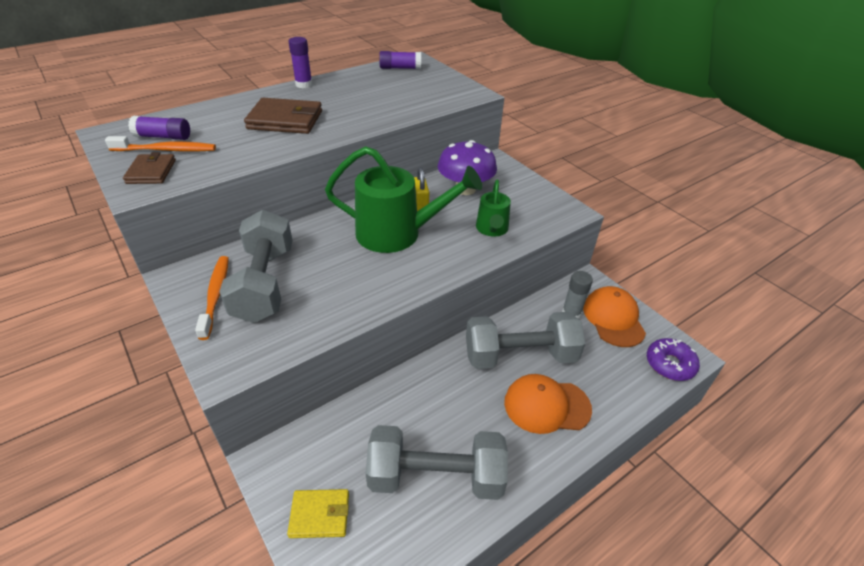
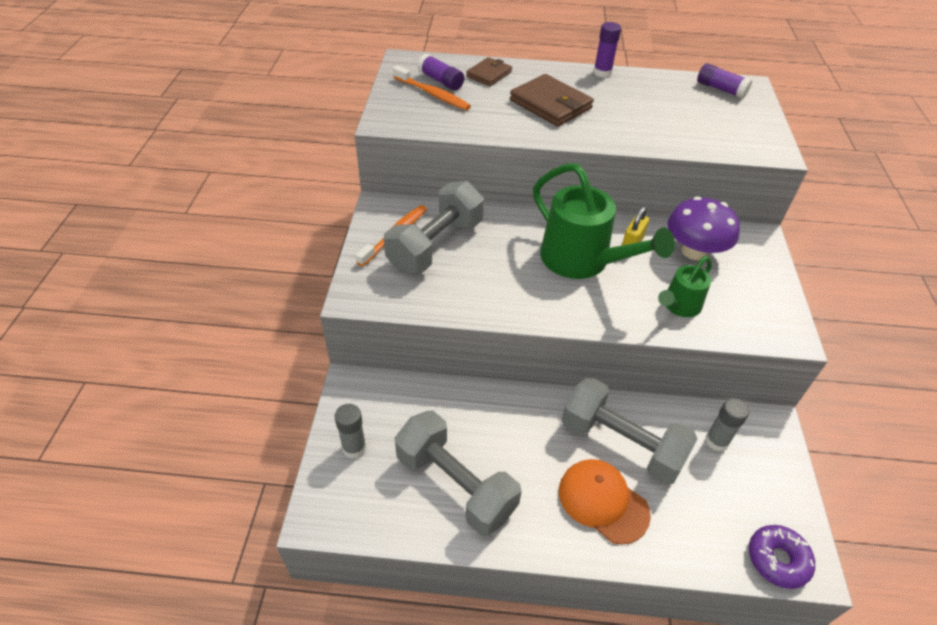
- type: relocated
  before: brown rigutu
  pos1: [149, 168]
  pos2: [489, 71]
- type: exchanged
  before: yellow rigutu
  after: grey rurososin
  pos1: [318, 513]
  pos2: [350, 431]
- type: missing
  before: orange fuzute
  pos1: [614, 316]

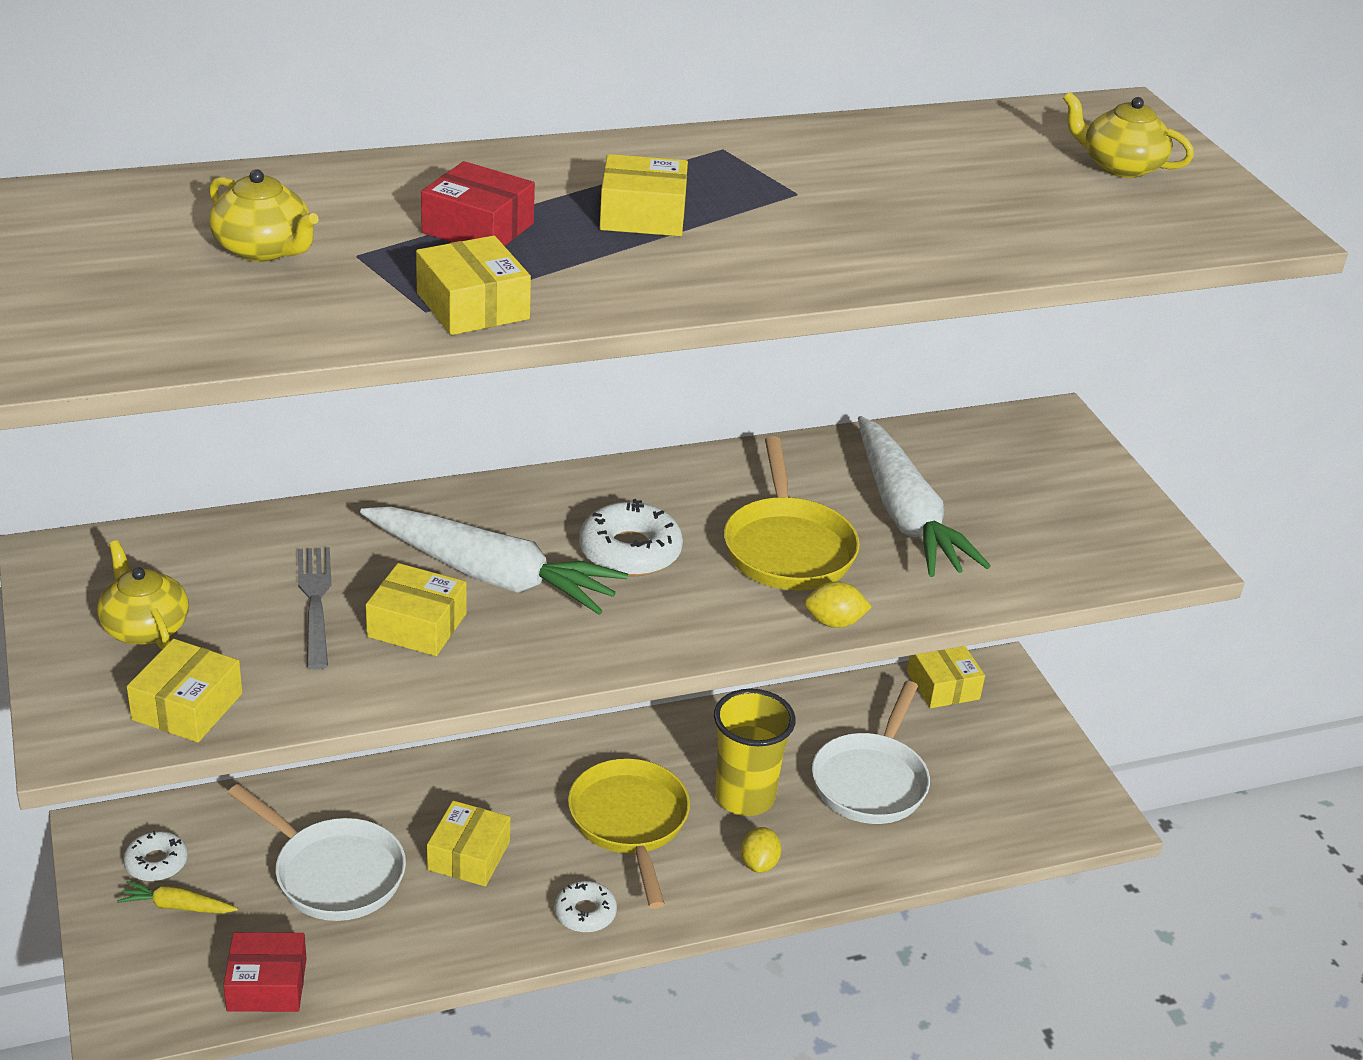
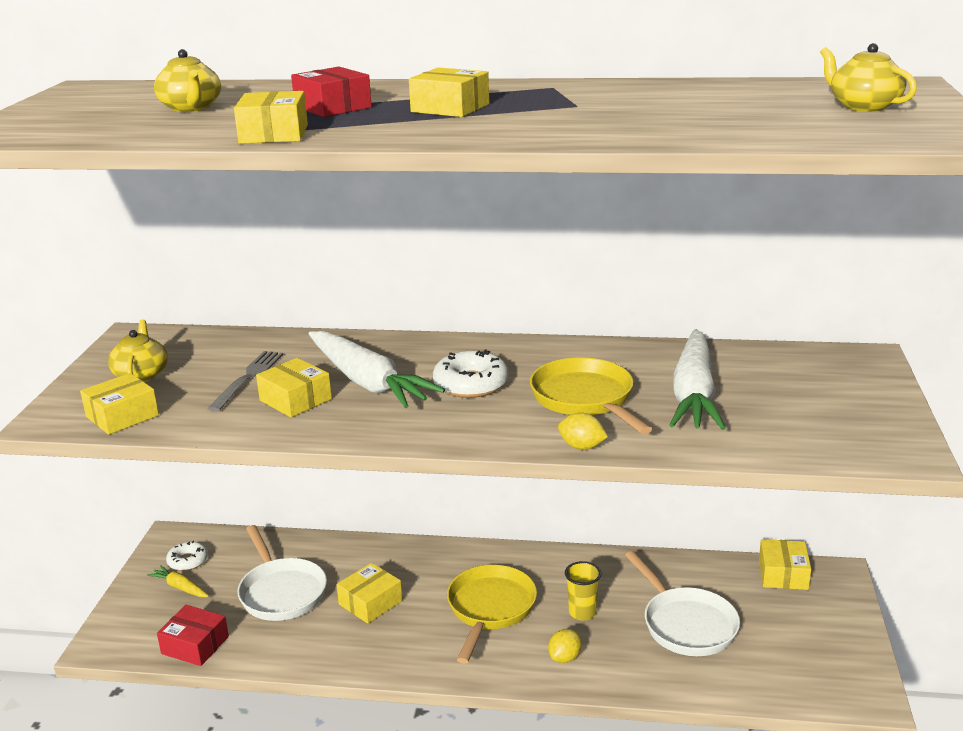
- type: missing
  before: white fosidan
  pos1: [586, 907]
- type: size
  before: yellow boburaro
  pos1: [755, 752]
  pos2: [583, 590]
  scale: 0.59
- type: spun
  before: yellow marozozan
  pos1: [792, 513]
  pos2: [591, 395]
  turn: 135
- type: spun
  before: white marozozan
  pos1: [871, 752]
  pos2: [682, 603]
  turn: -75

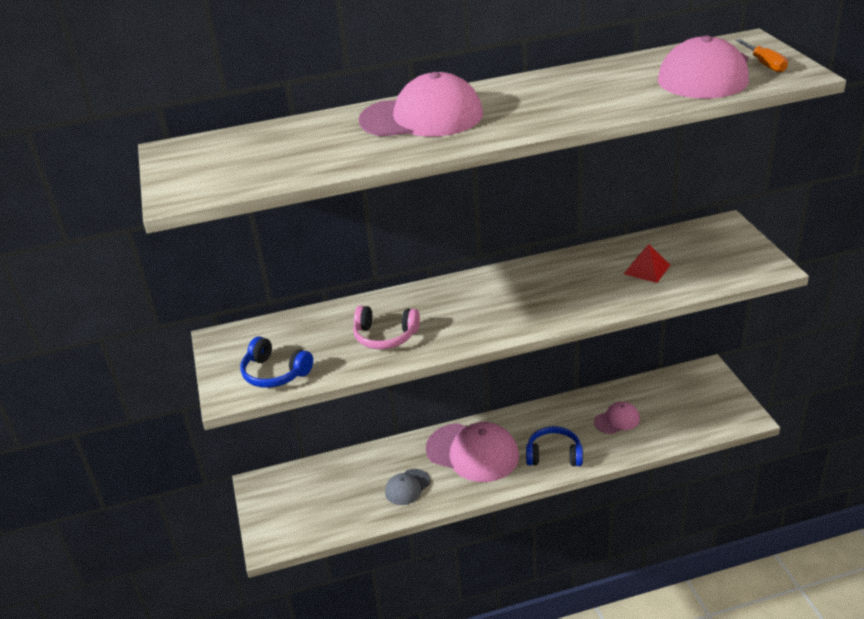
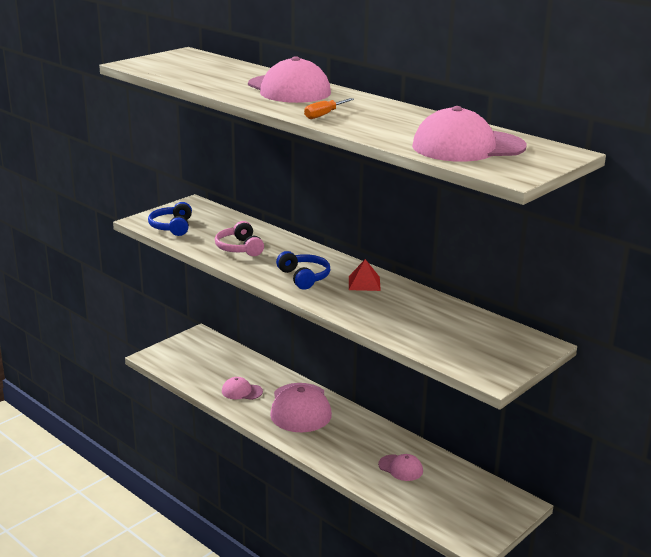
- type: colour
  before: grey fuzute
  after: pink fuzute
  pos1: [407, 487]
  pos2: [242, 388]
- type: relocated
  before: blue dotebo
  pos1: [554, 446]
  pos2: [303, 270]
- type: relocated
  before: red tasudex
  pos1: [647, 263]
  pos2: [365, 275]
- type: relocated
  before: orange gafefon
  pos1: [762, 56]
  pos2: [329, 108]

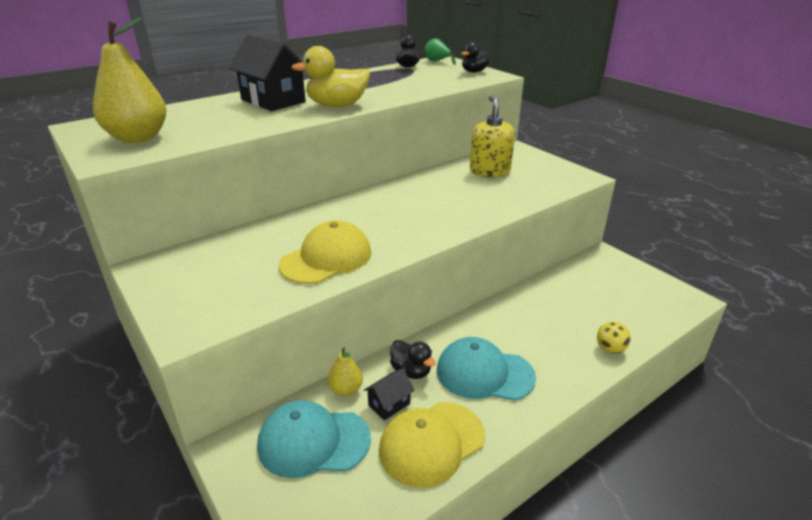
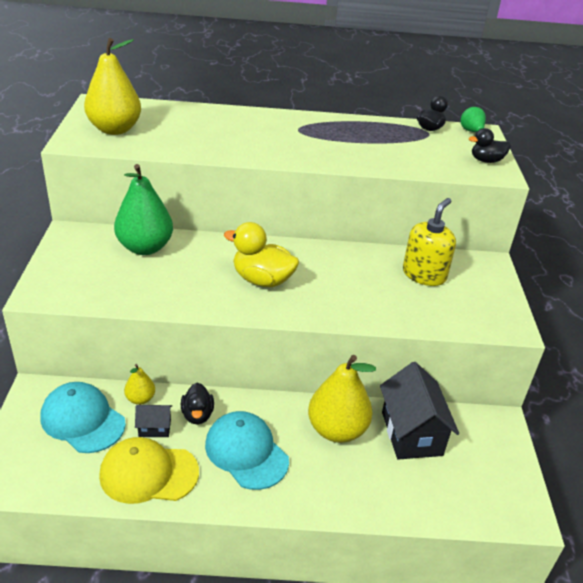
- type: relocated
  before: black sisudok
  pos1: [267, 72]
  pos2: [419, 411]
- type: missing
  before: yellow fuzute
  pos1: [325, 252]
- type: relocated
  before: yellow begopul
  pos1: [330, 76]
  pos2: [261, 254]
- type: missing
  before: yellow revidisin
  pos1: [614, 338]
- type: appeared
  after: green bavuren
  pos2: [143, 209]
- type: appeared
  after: yellow bavuren
  pos2: [342, 399]

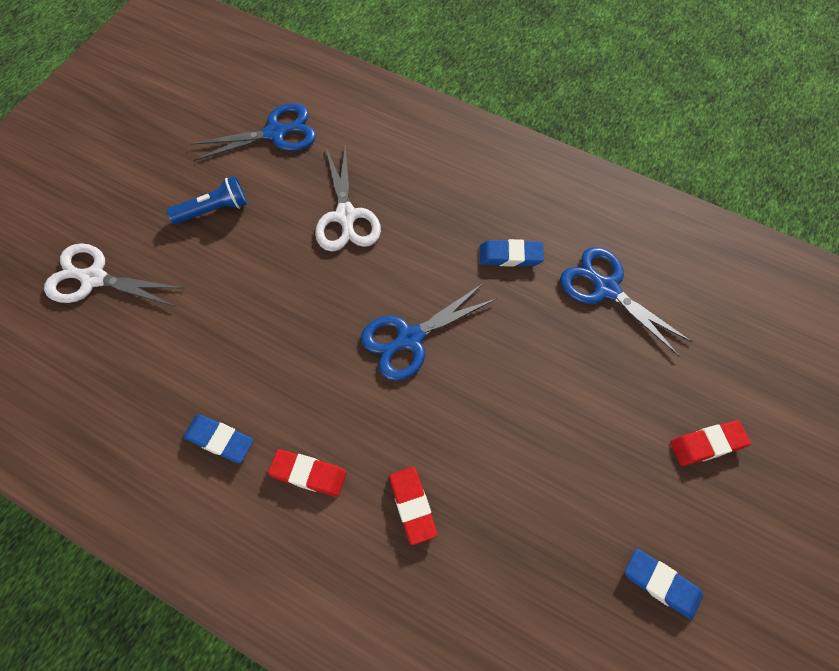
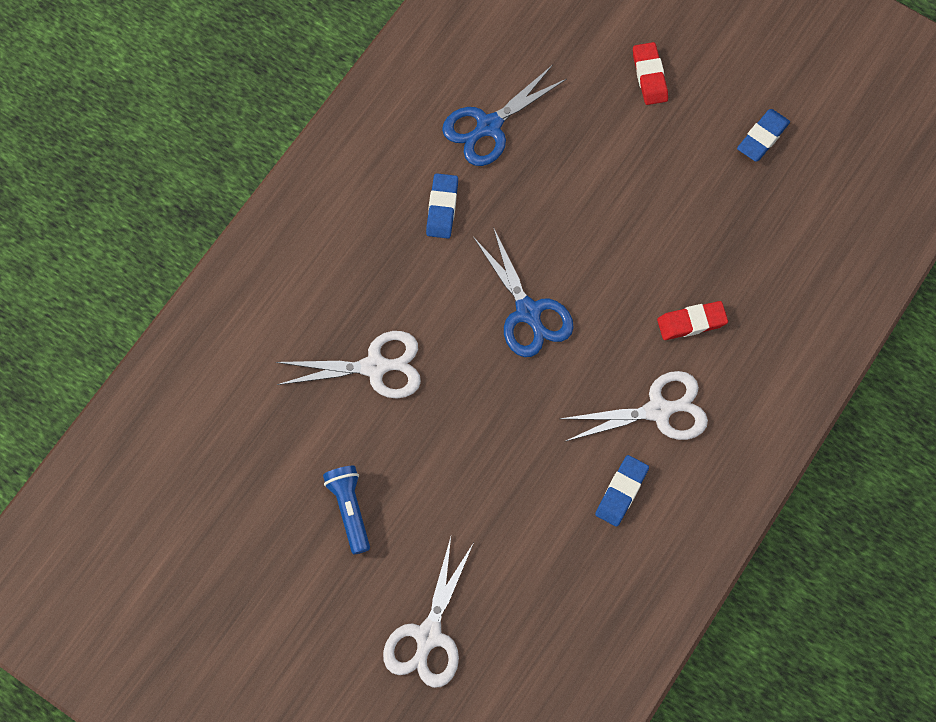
- type: missing
  before: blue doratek
  pos1: [253, 132]
- type: exchanged
  before: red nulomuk
  after: white doratek
  pos1: [307, 473]
  pos2: [634, 406]

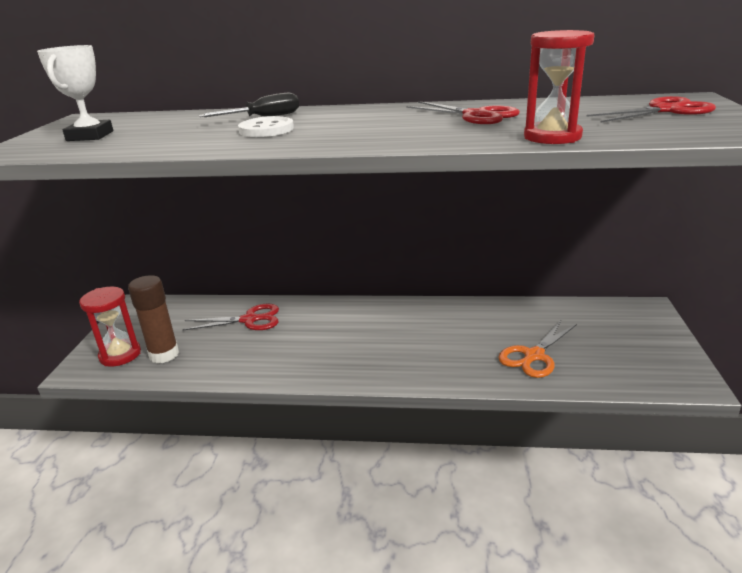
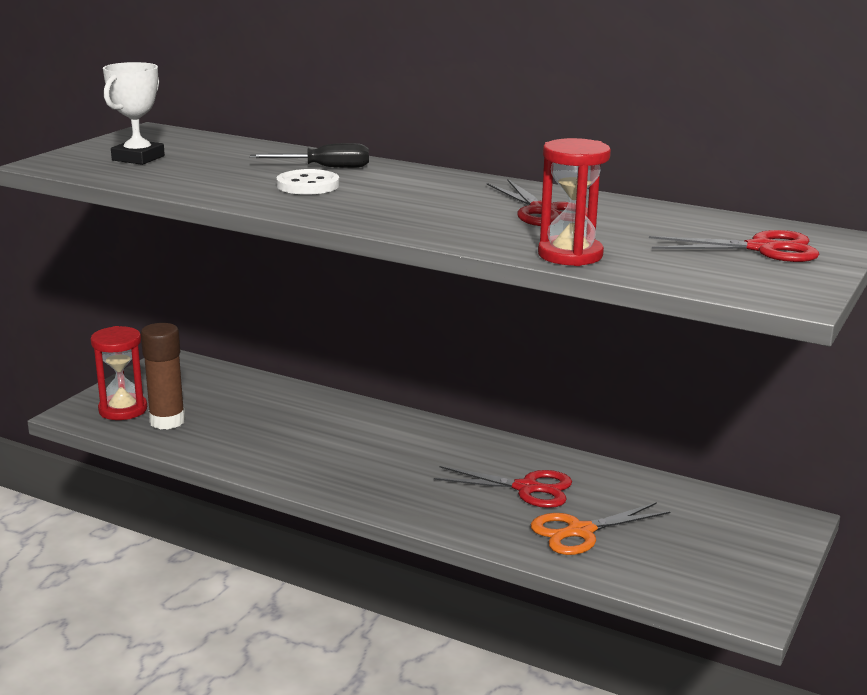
- type: relocated
  before: red doratek
  pos1: [231, 317]
  pos2: [503, 487]

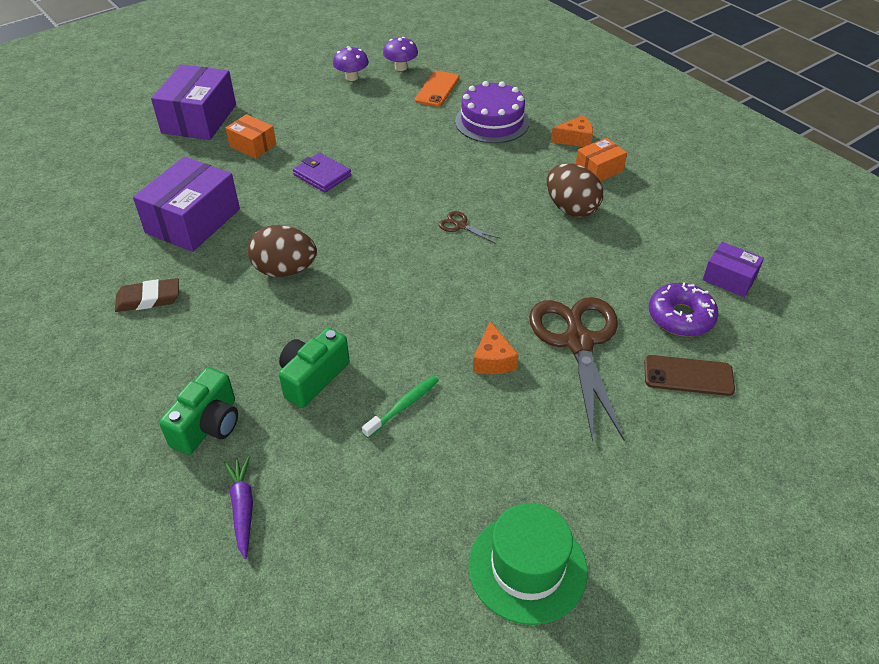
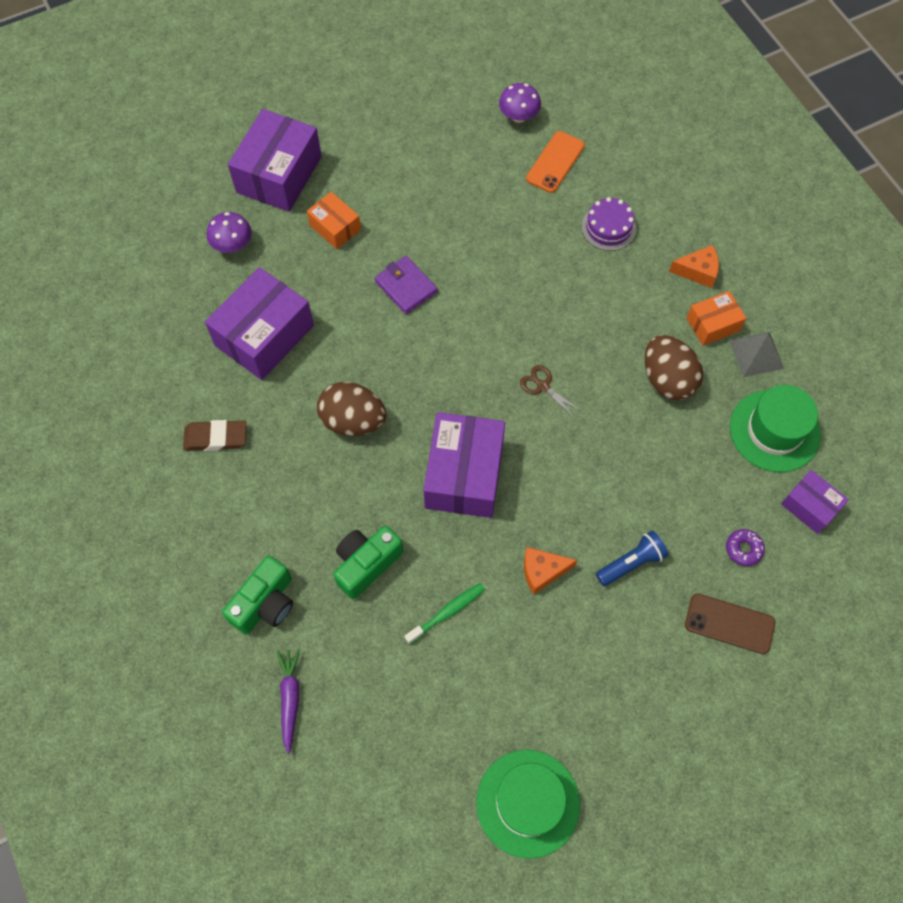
- type: relocated
  before: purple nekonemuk
  pos1: [351, 63]
  pos2: [229, 232]
- type: size
  before: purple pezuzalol
  pos1: [492, 112]
  pos2: [609, 224]
  scale: 0.64
- type: spun
  before: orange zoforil
  pos1: [496, 347]
  pos2: [550, 570]
  turn: 75
- type: exchanged
  before: brown doratek
  after: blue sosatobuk
  pos1: [576, 369]
  pos2: [632, 558]
- type: size
  before: purple fosidan
  pos1: [683, 309]
  pos2: [745, 547]
  scale: 0.55
- type: appeared
  after: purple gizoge
  pos2: [464, 465]
- type: appeared
  after: grey tasudex
  pos2: [756, 354]
- type: appeared
  after: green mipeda
  pos2: [775, 428]

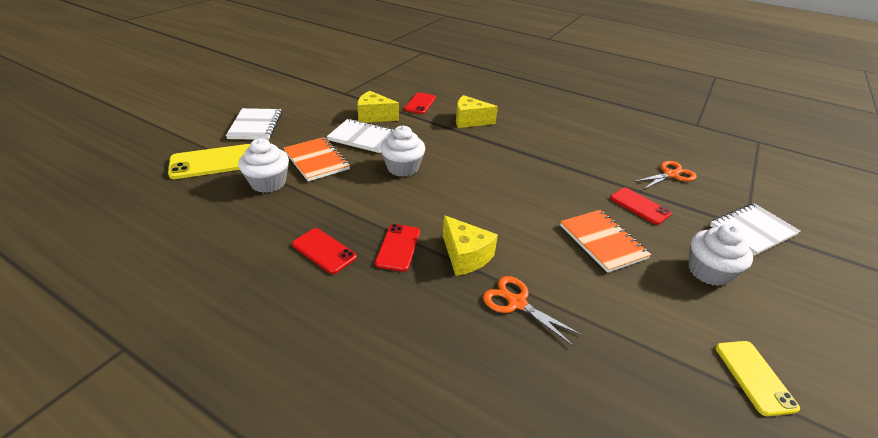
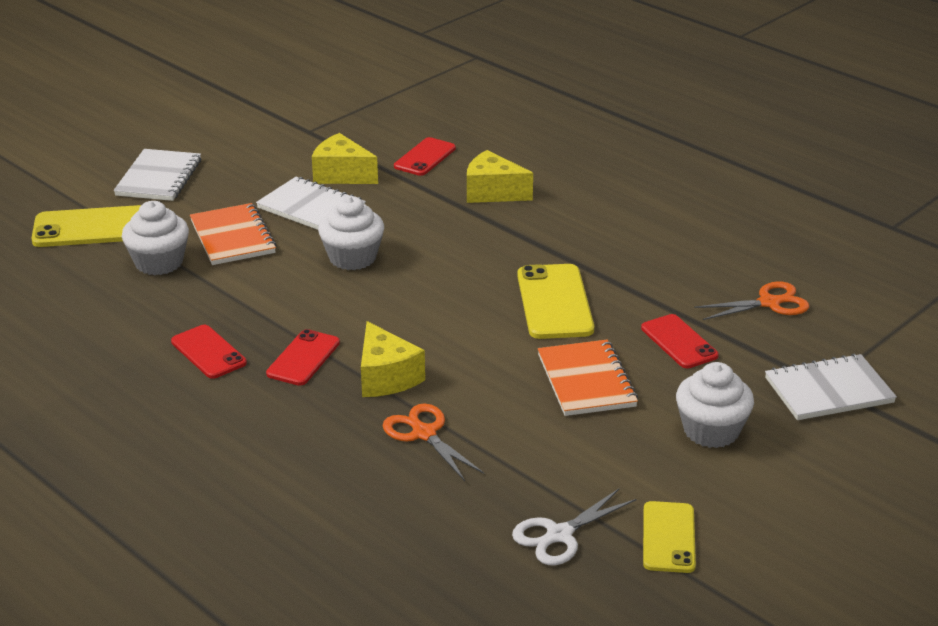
- type: appeared
  after: white doratek
  pos2: [574, 526]
- type: appeared
  after: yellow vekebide
  pos2: [555, 301]

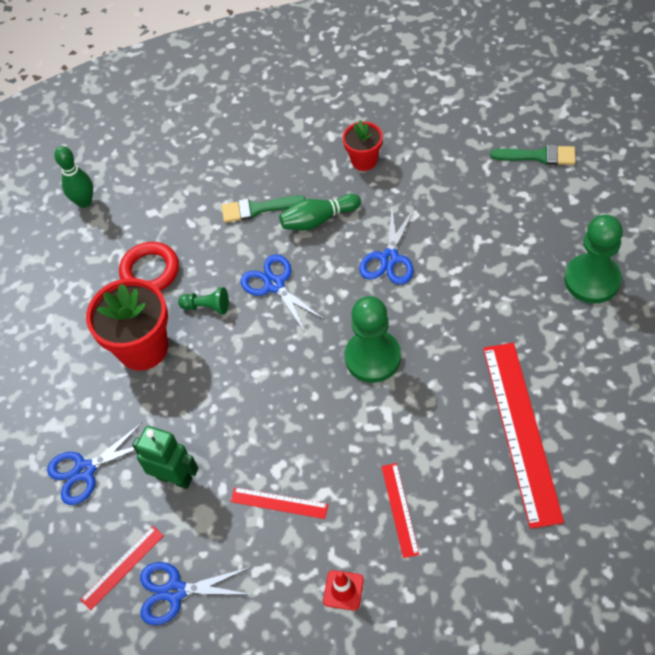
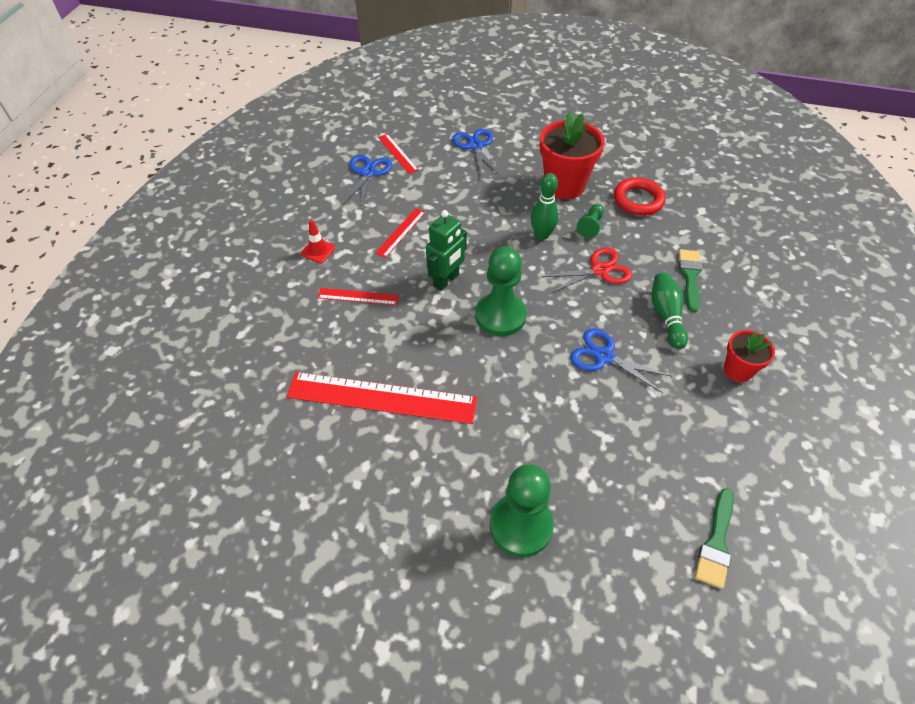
- type: relocated
  before: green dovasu
  pos1: [73, 177]
  pos2: [544, 206]
- type: relocated
  before: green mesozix
  pos1: [165, 457]
  pos2: [446, 250]
- type: colour
  before: blue doratek
  after: red doratek
  pos1: [283, 293]
  pos2: [586, 270]

